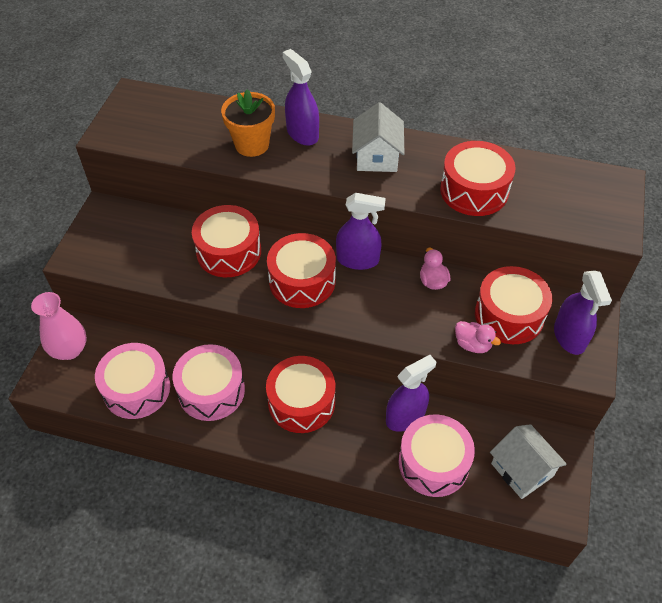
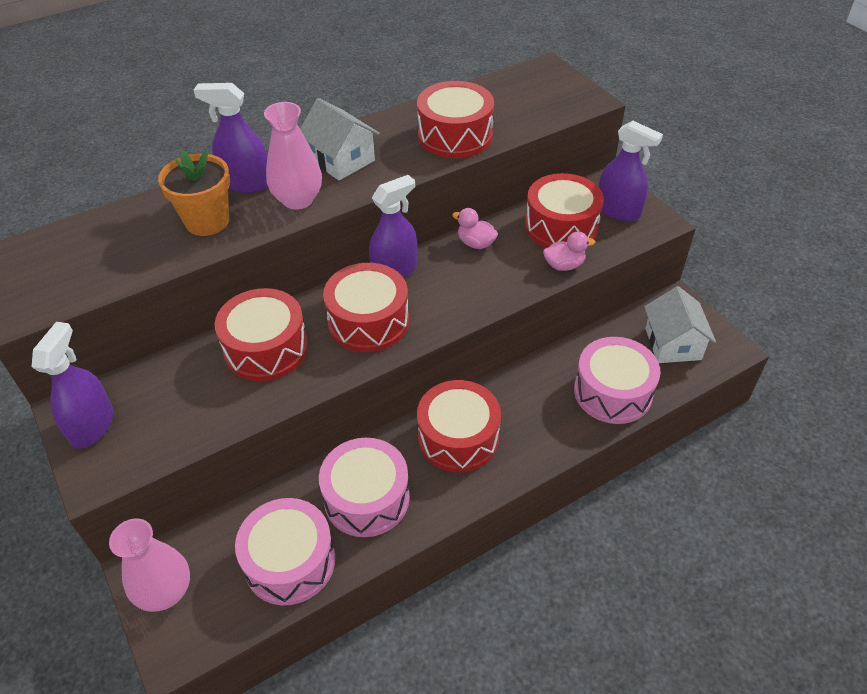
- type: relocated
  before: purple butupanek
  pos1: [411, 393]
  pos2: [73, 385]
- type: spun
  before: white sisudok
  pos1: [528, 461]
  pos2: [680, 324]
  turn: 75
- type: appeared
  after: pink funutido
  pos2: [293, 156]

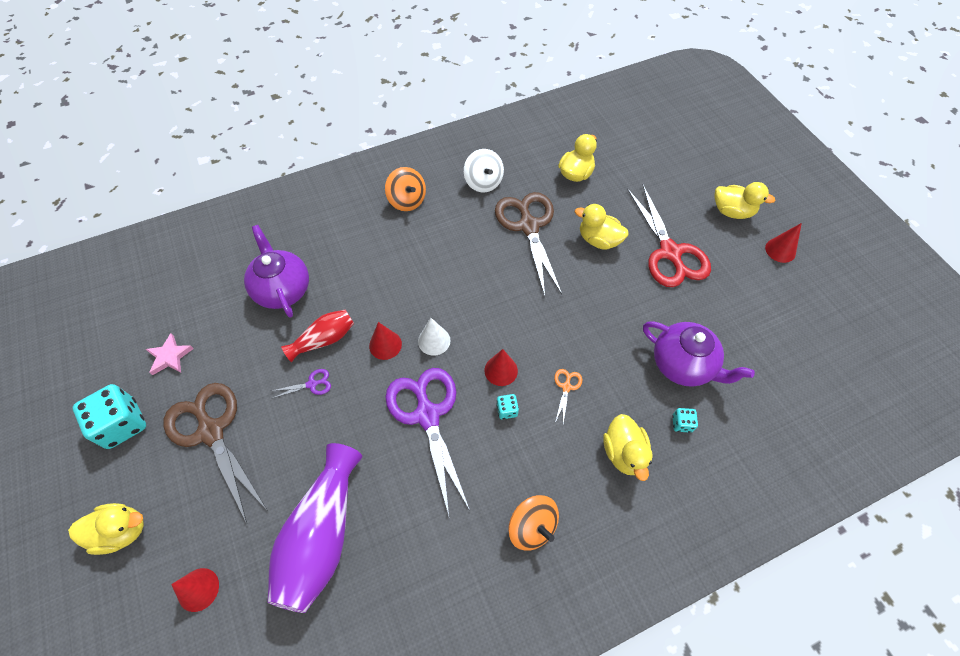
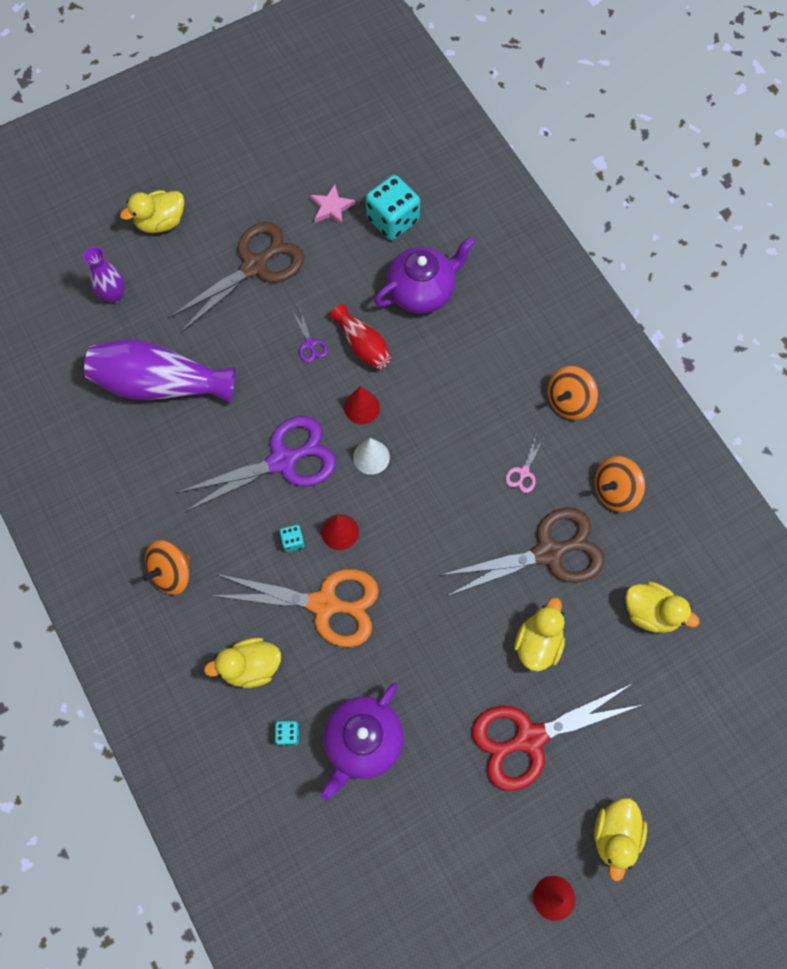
- type: spun
  before: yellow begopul
  pos1: [106, 529]
  pos2: [152, 211]
  turn: 75
- type: relocated
  before: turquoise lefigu
  pos1: [109, 416]
  pos2: [393, 207]
- type: exchanged
  before: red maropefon
  after: purple funutido
  pos1: [195, 590]
  pos2: [104, 274]
- type: colour
  before: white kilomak
  after: orange kilomak
  pos1: [484, 170]
  pos2: [619, 484]
- type: size
  before: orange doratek
  pos1: [568, 396]
  pos2: [294, 608]
  scale: 2.48
- type: appeared
  after: pink doratek
  pos2: [524, 464]

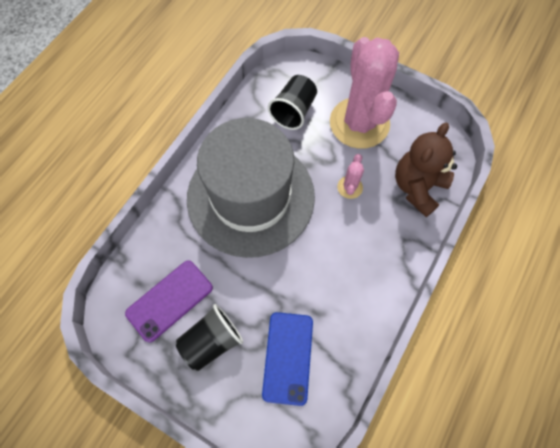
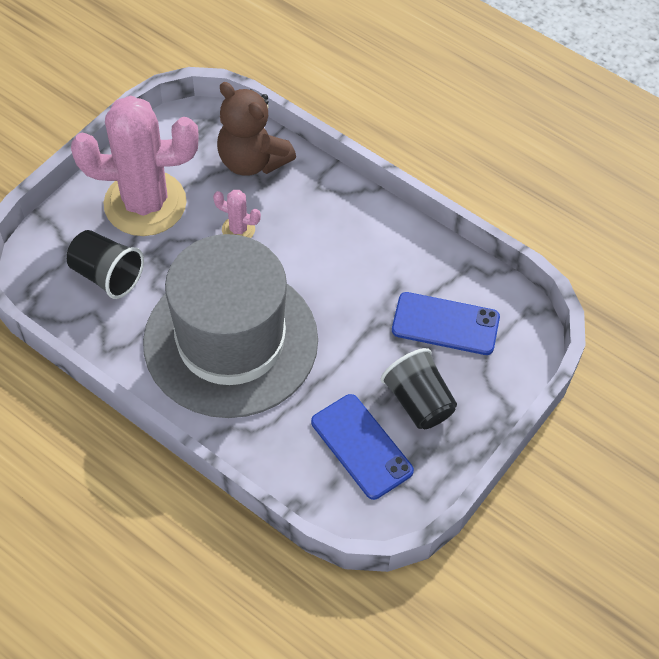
- type: colour
  before: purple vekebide
  after: blue vekebide
  pos1: [169, 301]
  pos2: [362, 447]

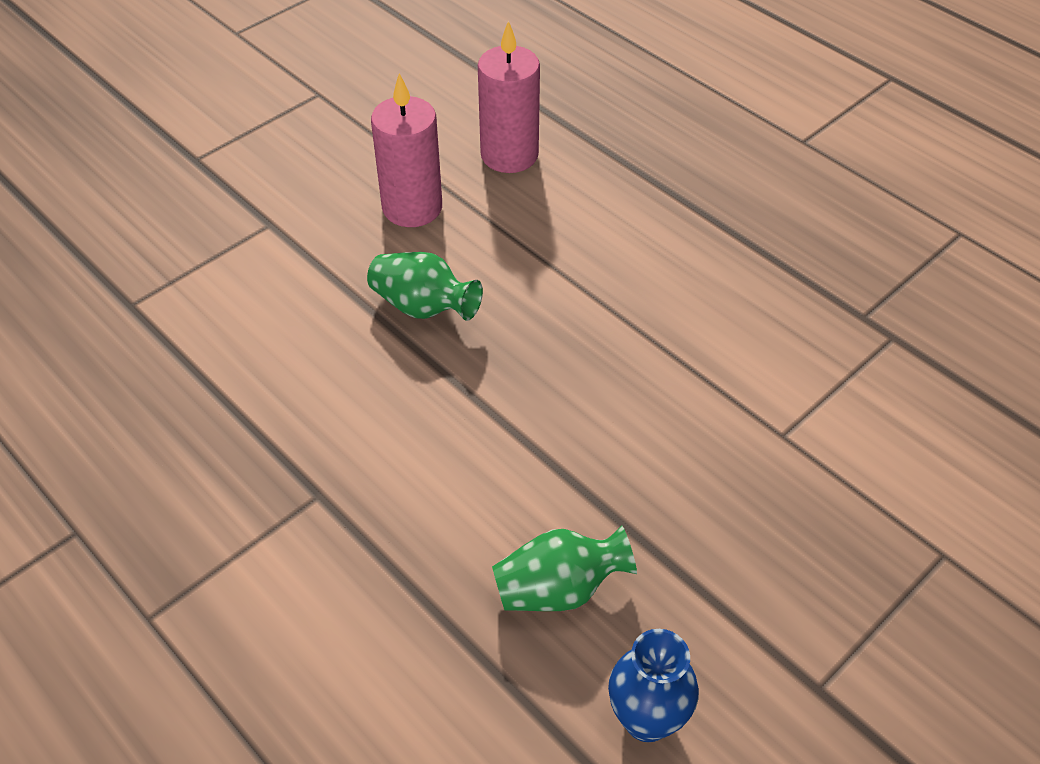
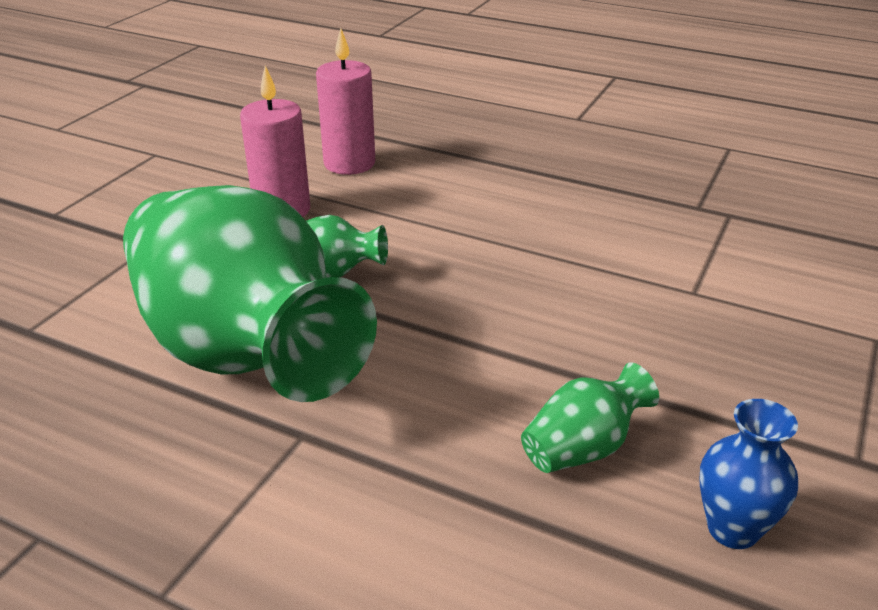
- type: appeared
  after: green funutido
  pos2: [250, 293]

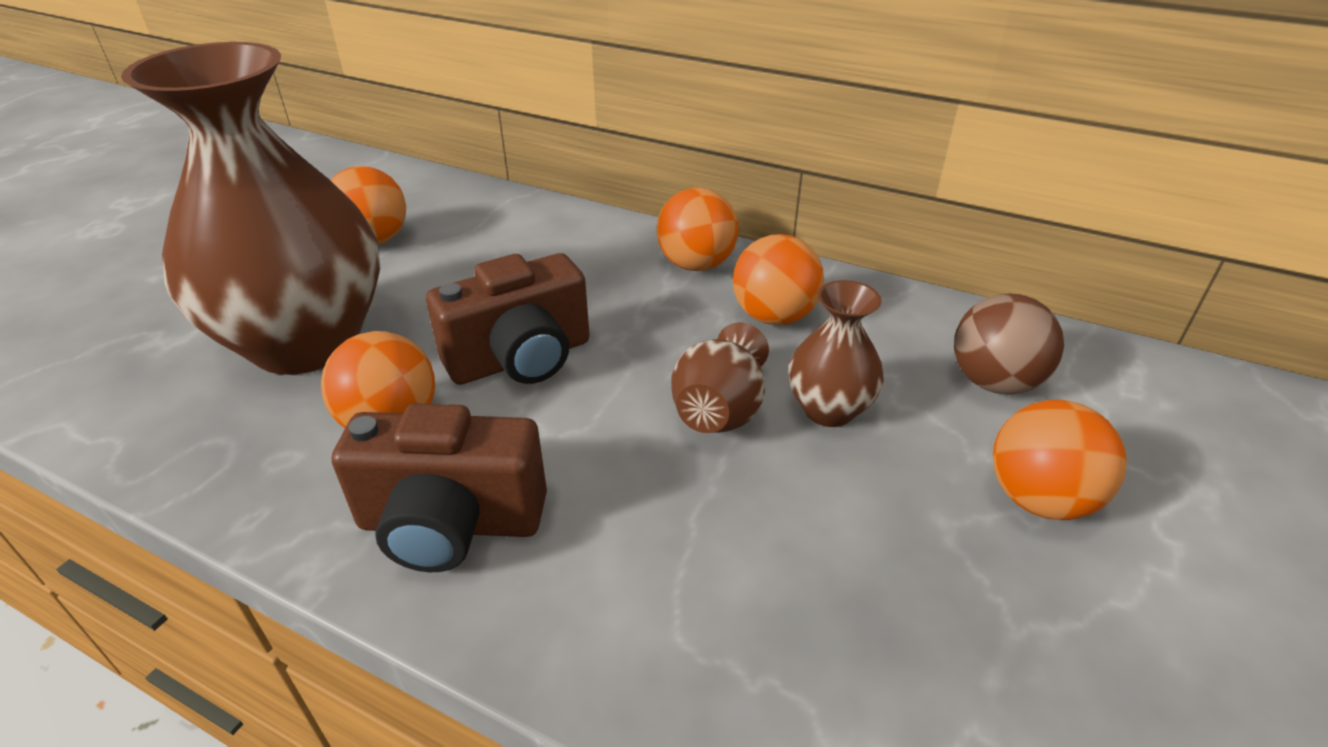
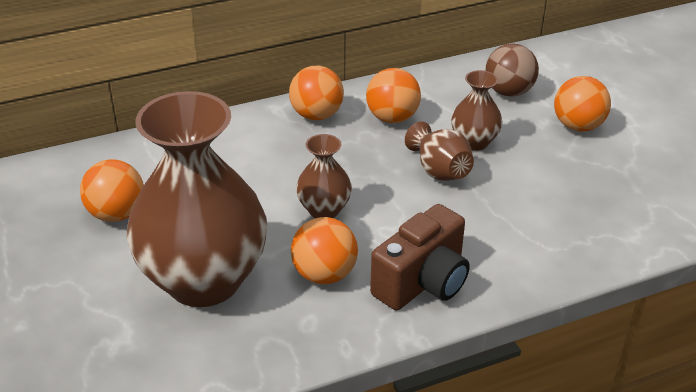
- type: exchanged
  before: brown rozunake
  after: brown funutido
  pos1: [508, 319]
  pos2: [324, 176]

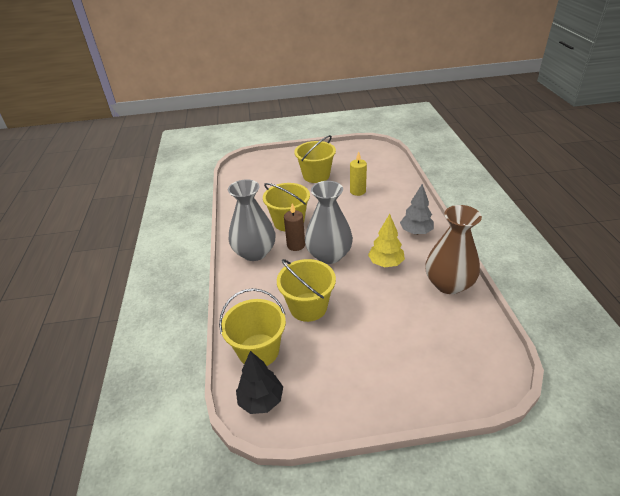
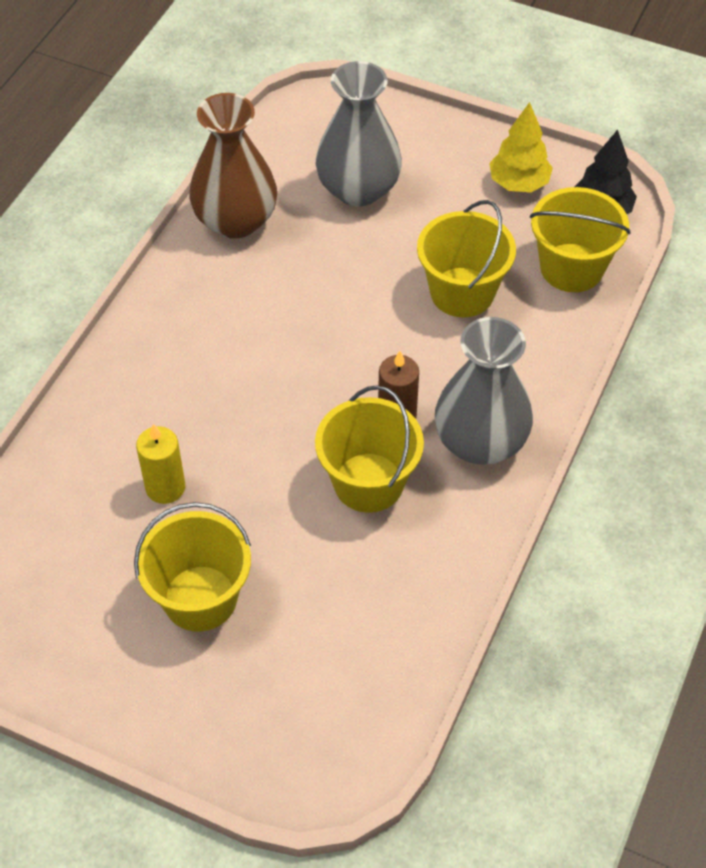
- type: relocated
  before: grey funutido
  pos1: [329, 222]
  pos2: [359, 133]
- type: relocated
  before: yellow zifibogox
  pos1: [386, 240]
  pos2: [521, 147]
- type: missing
  before: grey zifibogox
  pos1: [417, 209]

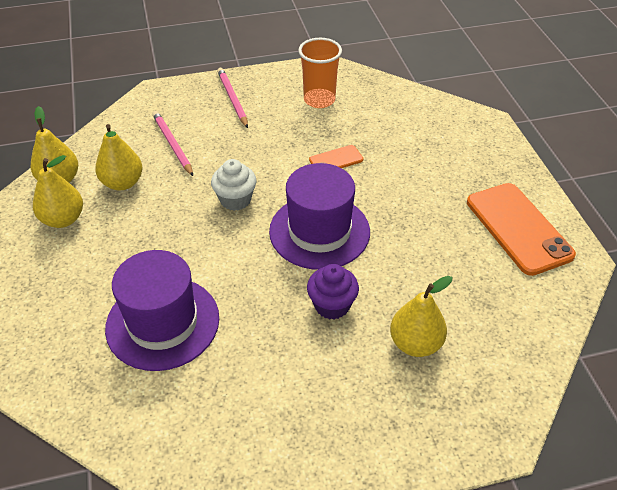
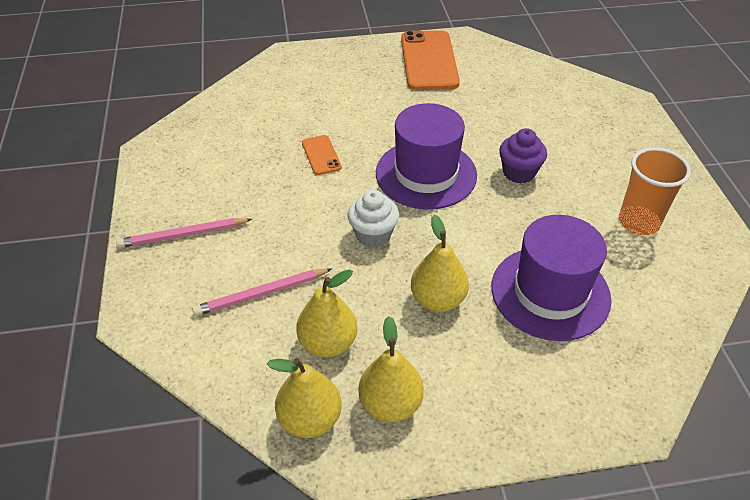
- type: relocated
  before: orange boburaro
  pos1: [320, 73]
  pos2: [655, 191]
- type: relocated
  before: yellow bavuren
  pos1: [421, 316]
  pos2: [440, 263]
- type: spun
  before: orange vekebide
  pos1: [521, 229]
  pos2: [430, 60]
  turn: -75

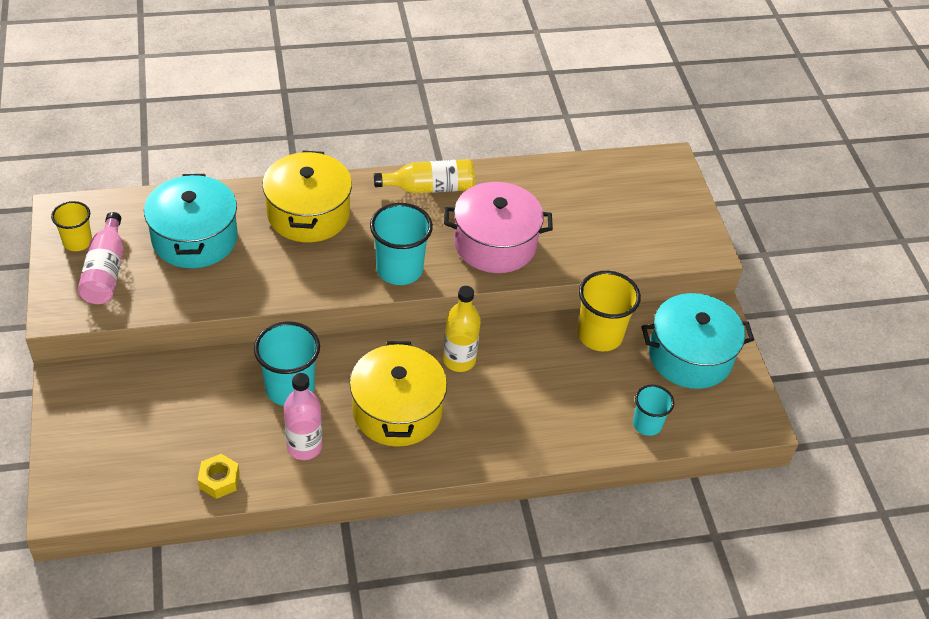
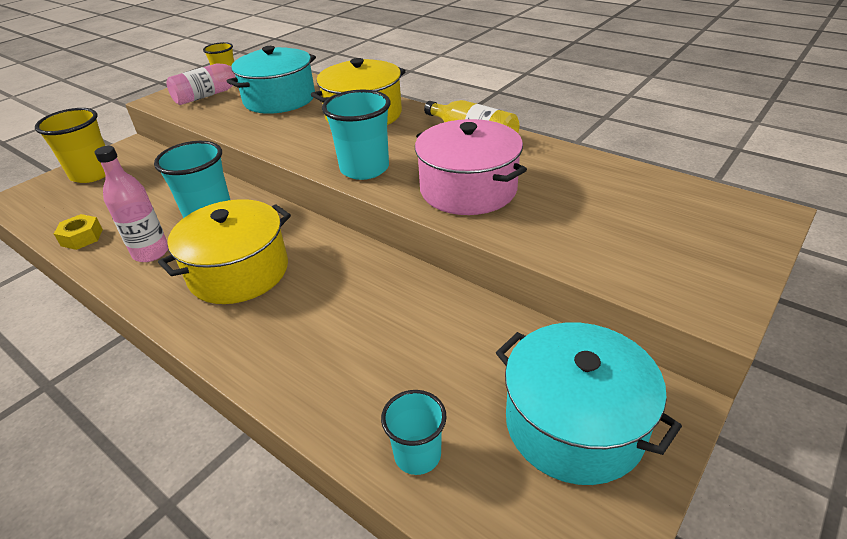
- type: missing
  before: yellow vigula
  pos1: [462, 329]
- type: relocated
  before: yellow boburaro
  pos1: [609, 311]
  pos2: [70, 145]

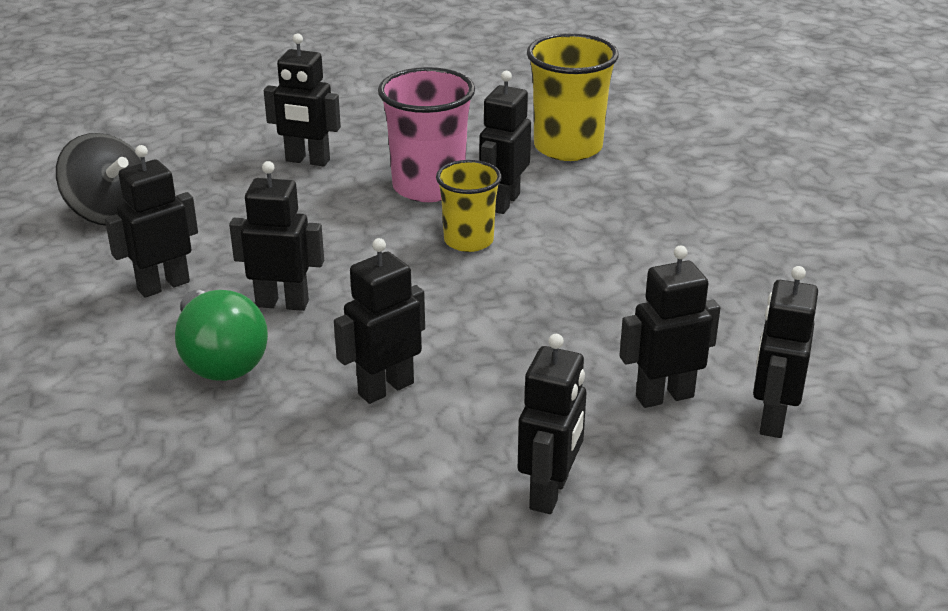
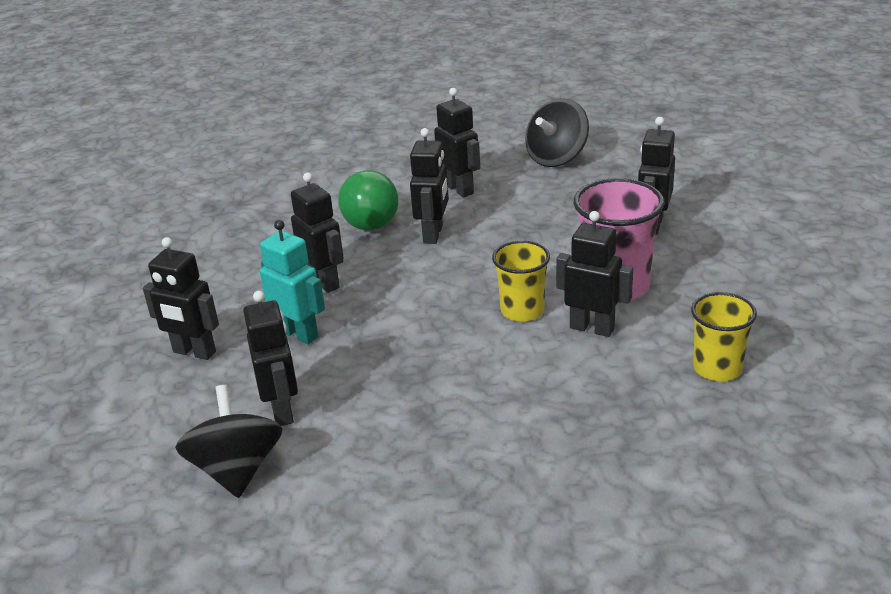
- type: spun
  before: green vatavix
  pos1: [221, 335]
  pos2: [368, 200]
  turn: -75
- type: size
  before: yellow boburaro
  pos1: [573, 97]
  pos2: [724, 336]
  scale: 0.64
- type: exchanged
  before: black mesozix
  after: black kilomak
  pos1: [785, 352]
  pos2: [229, 441]
- type: appeared
  after: turquoise mesozix
  pos2: [292, 282]

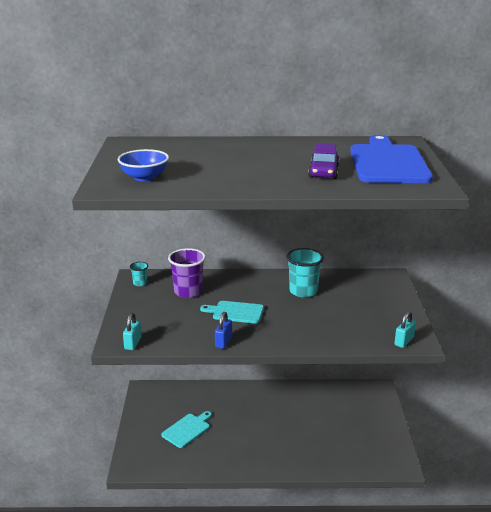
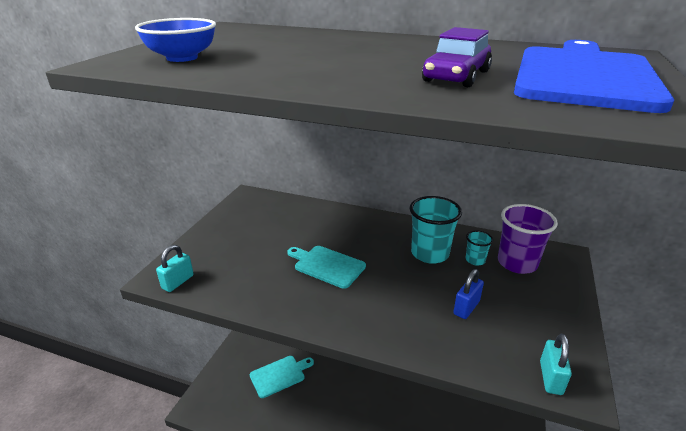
- type: relocated
  before: turquoise boburaro
  pos1: [139, 274]
  pos2: [479, 248]
- type: relocated
  before: purple boburaro
  pos1: [187, 273]
  pos2: [528, 239]
- type: relocated
  before: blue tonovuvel
  pos1: [223, 330]
  pos2: [468, 294]
- type: spun
  before: turquoise tonovuvel
  pos1: [405, 329]
  pos2: [556, 364]
  turn: -45

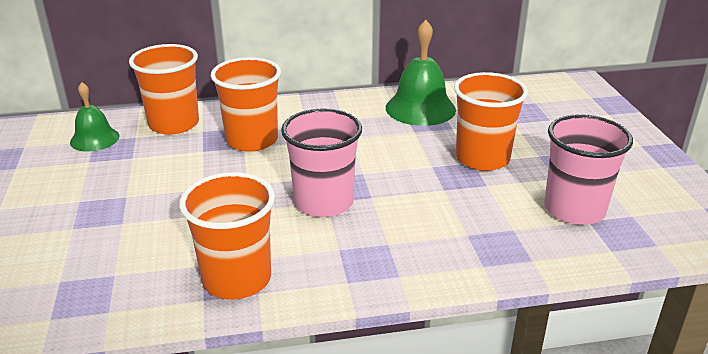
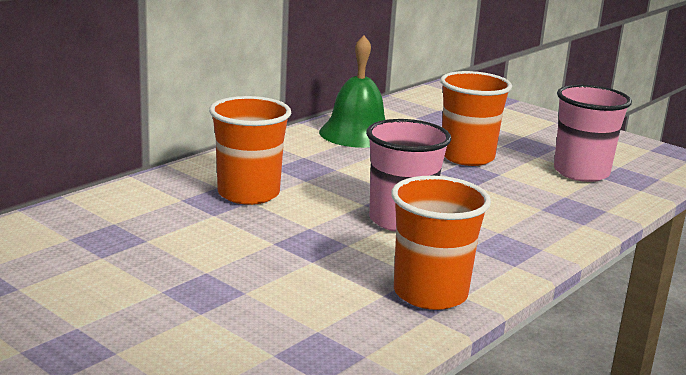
- type: missing
  before: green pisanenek
  pos1: [94, 117]
- type: missing
  before: orange boburaro
  pos1: [164, 89]

